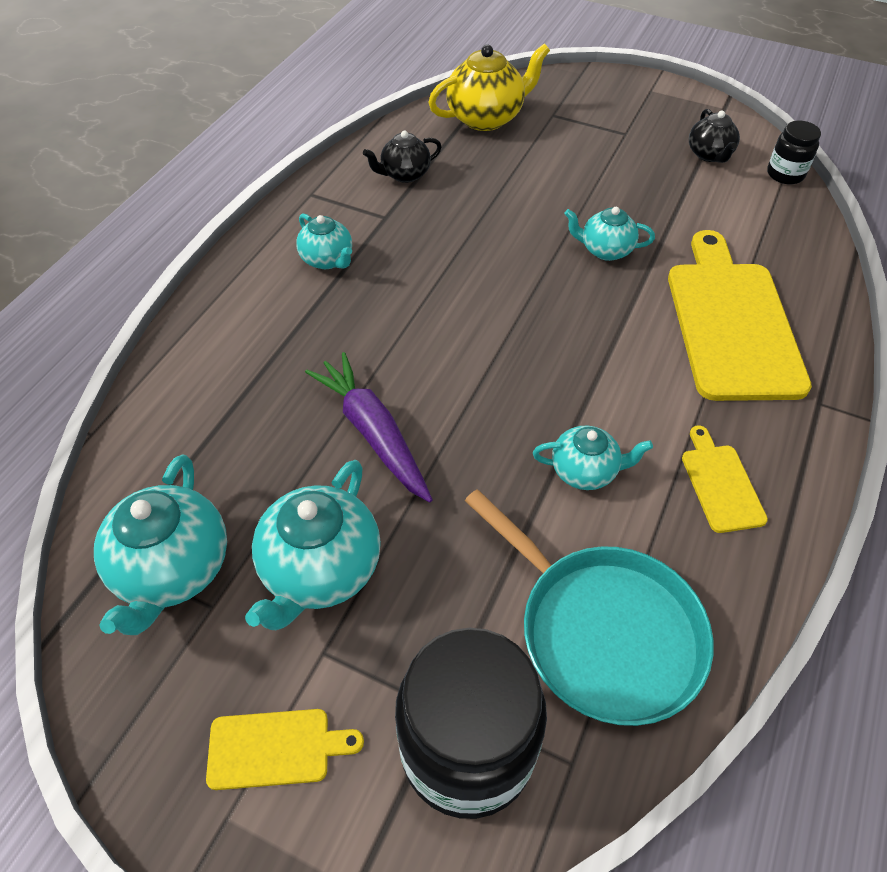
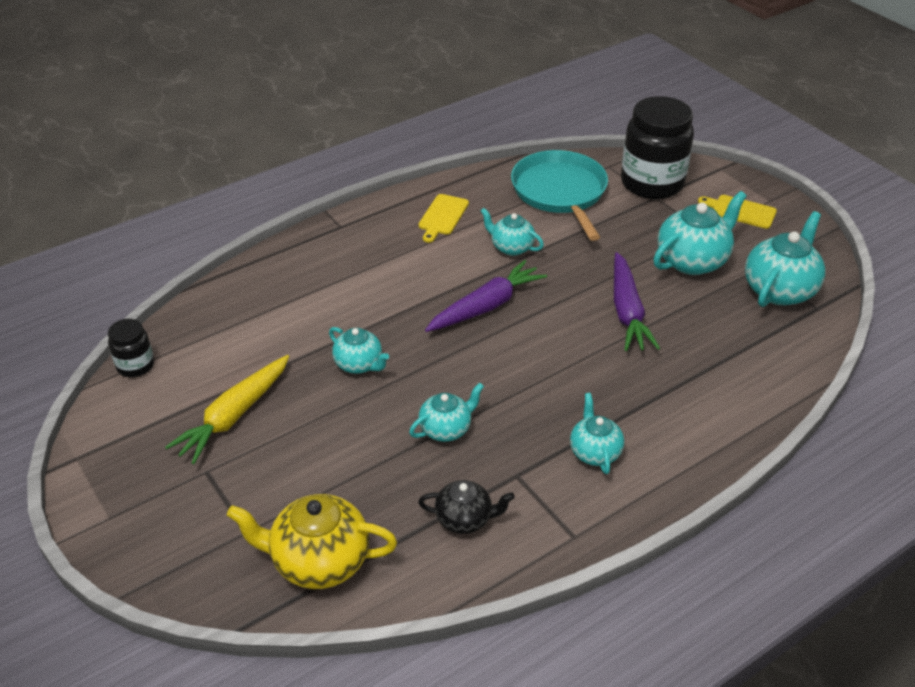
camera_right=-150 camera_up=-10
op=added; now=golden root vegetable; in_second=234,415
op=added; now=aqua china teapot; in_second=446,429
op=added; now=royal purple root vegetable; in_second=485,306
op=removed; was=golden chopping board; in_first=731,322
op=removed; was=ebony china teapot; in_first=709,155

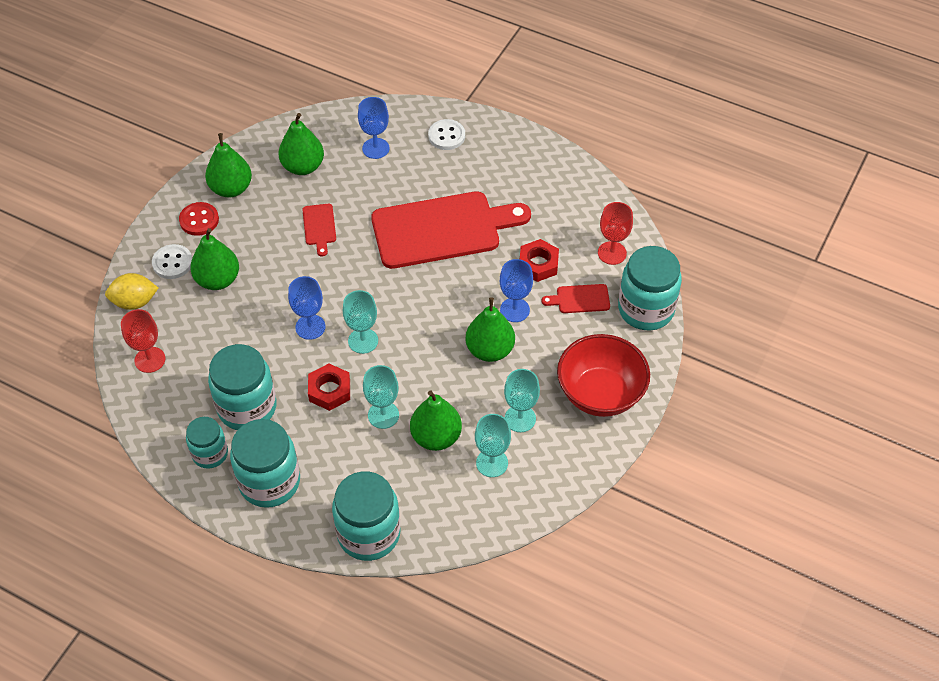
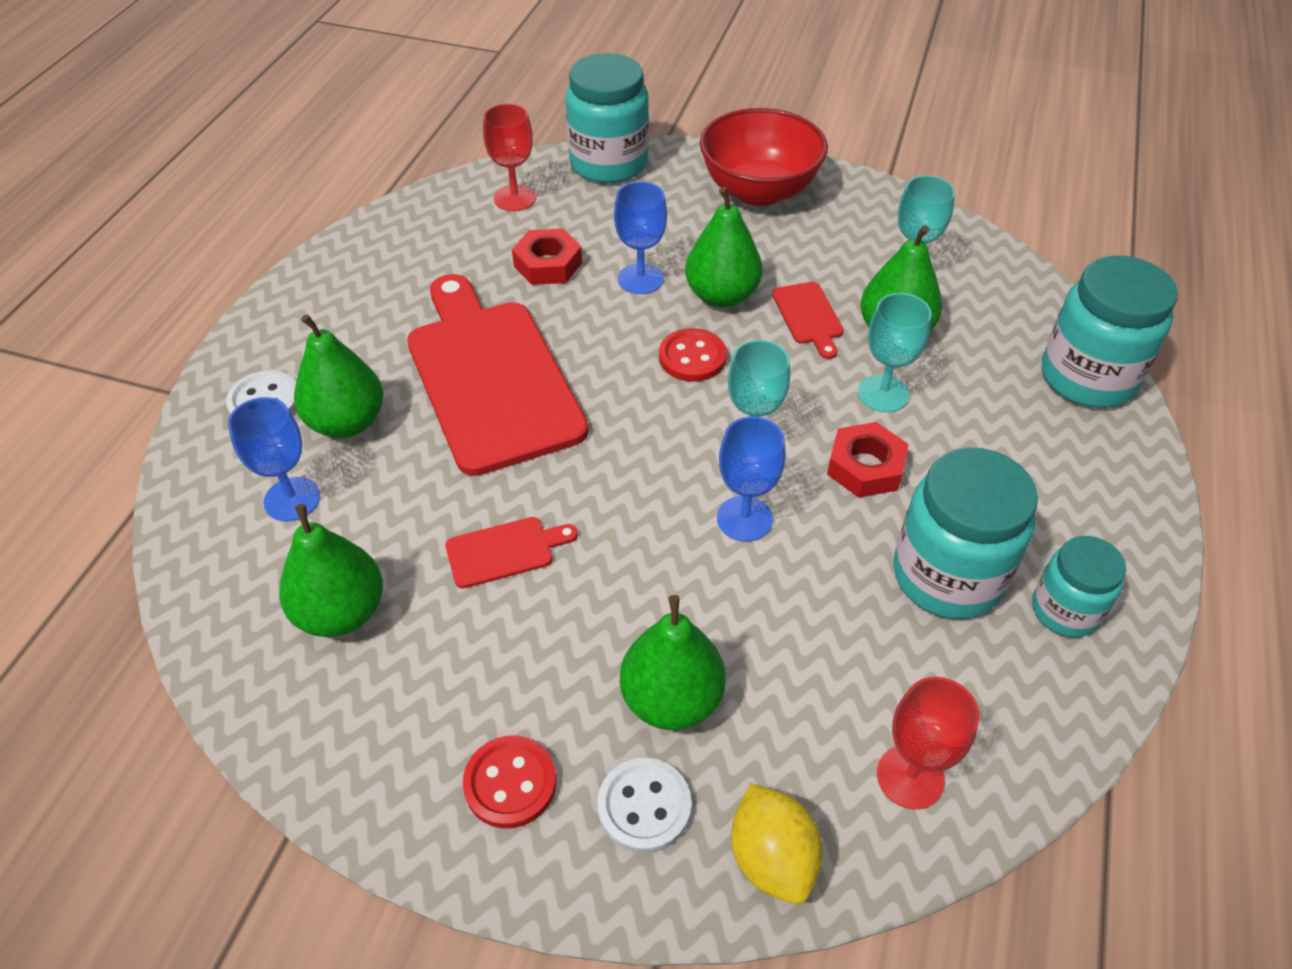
camera_right=-100 camera_up=-5
op=moved; was=green pear; in_first=231,188; in_second=347,422
op=added; now=crimson shirt button; in_second=692,357
op=moved; was=crimson chopping board; in_first=580,299; in_second=808,316
op=removed; was=aqua jar; in_first=269,482
op=removed; was=aqua wine glass; in_first=520,418

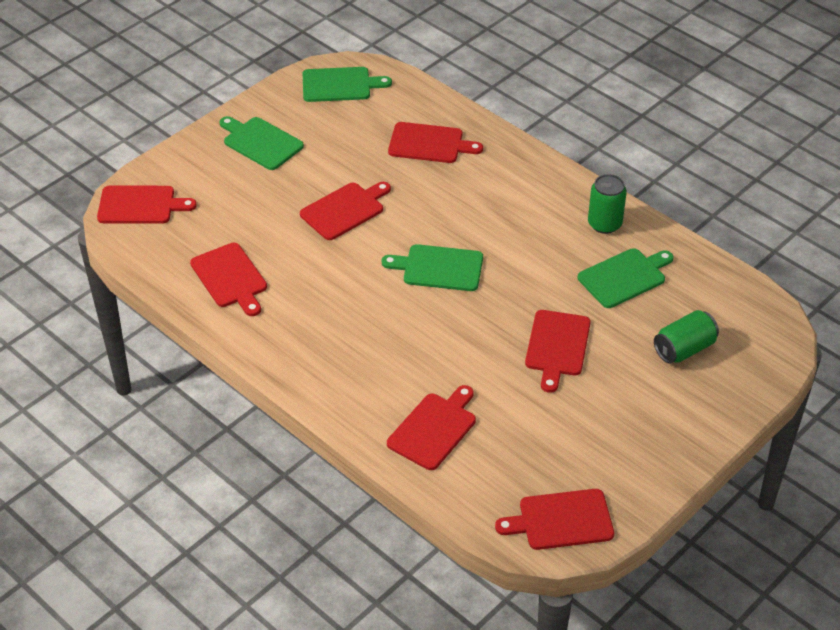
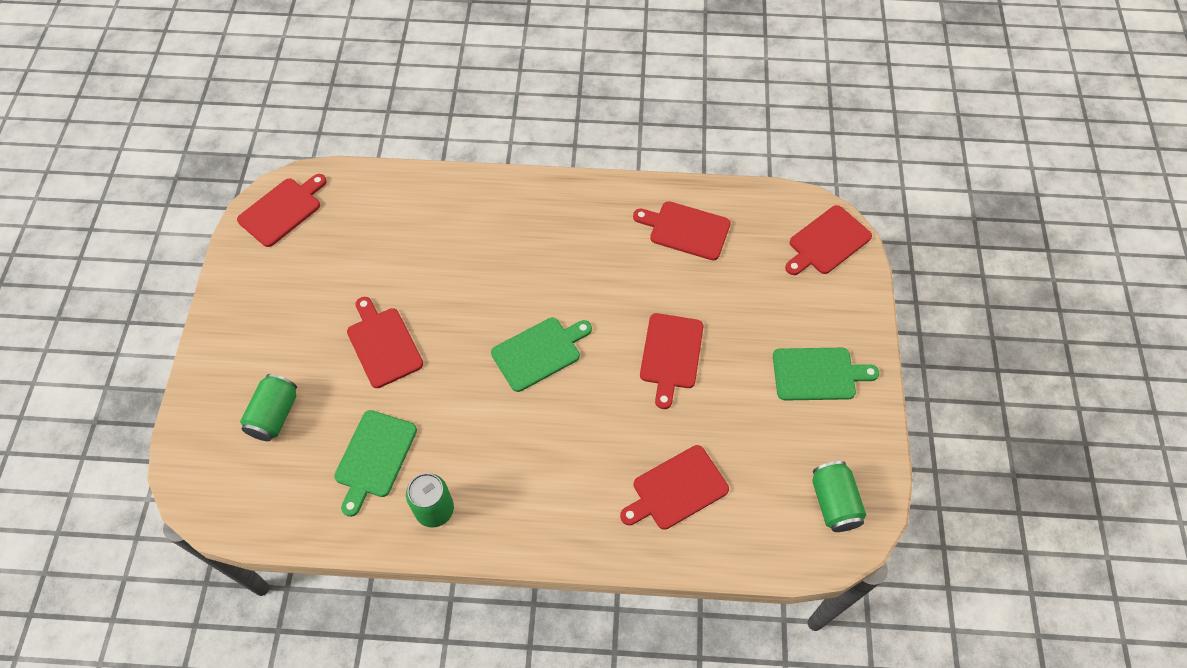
camera_right=140 camera_up=15
op=replaced; was=green chopping board; now=green tin; in_first=340,85; in_second=834,503
op=removed; was=crimson chopping board; in_first=434,429

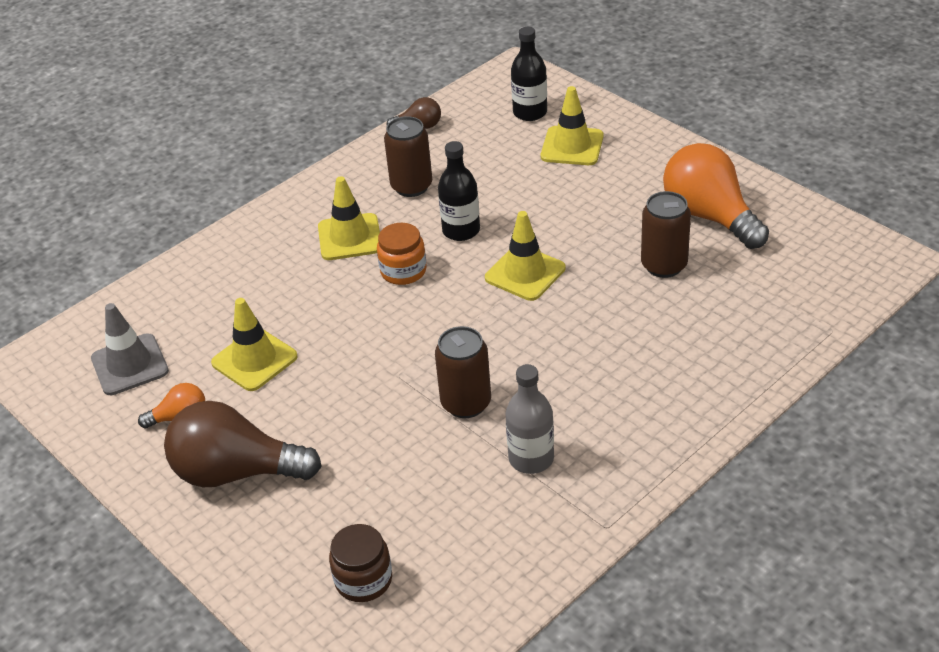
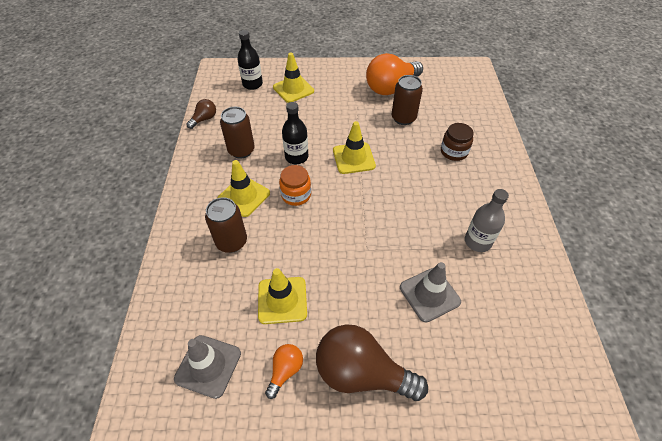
camera_right=-50 camera_up=10
op=moved; was=dark brown tin; in_first=466,403; in_second=231,242
op=turned; was=dark brown light bulb; in_first=236,472; in_second=361,373; clockwise=60
op=turned; was=bright orange light bulb; in_first=709,216; in_second=391,87; clockwise=-45
op=added; now=grey road cone; in_second=429,294
op=moved; was=dark brown jar; in_first=363,580; in_second=454,152

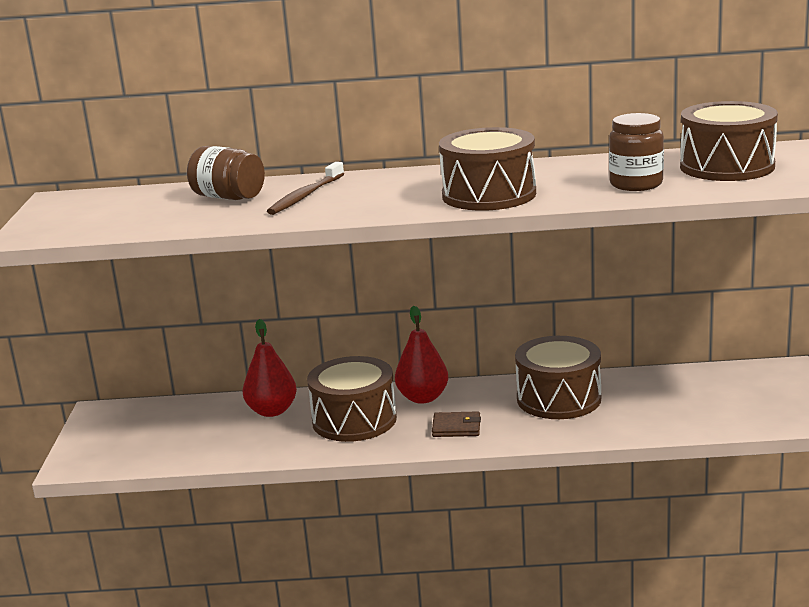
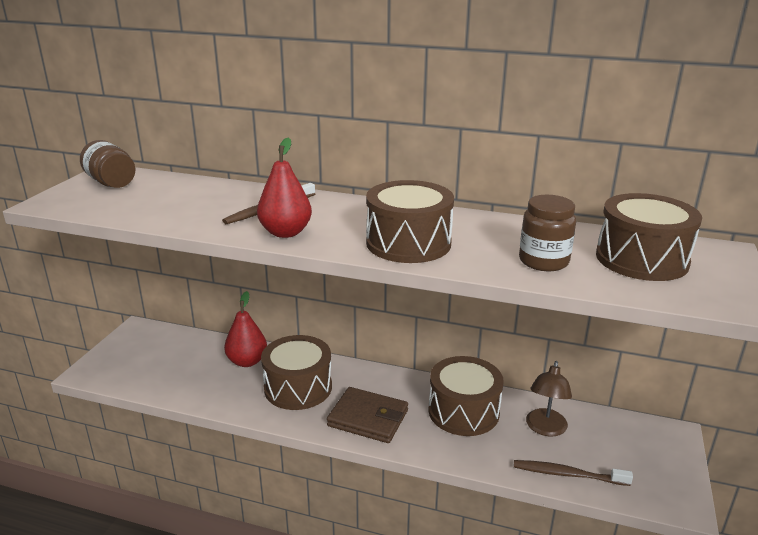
camera_right=15 camera_up=5
op=moved; was=dark brown jar; in_first=228,197; in_second=111,183
op=moved; was=crimson pear; in_first=423,398; in_second=285,232
op=resized; was=dark brown card wallet; in_first=456,427; in_second=368,418; ratio=1.73
op=added; now=dark brown toothbrush; in_second=568,474
op=added; now=dark brown desk lamp; in_second=545,429

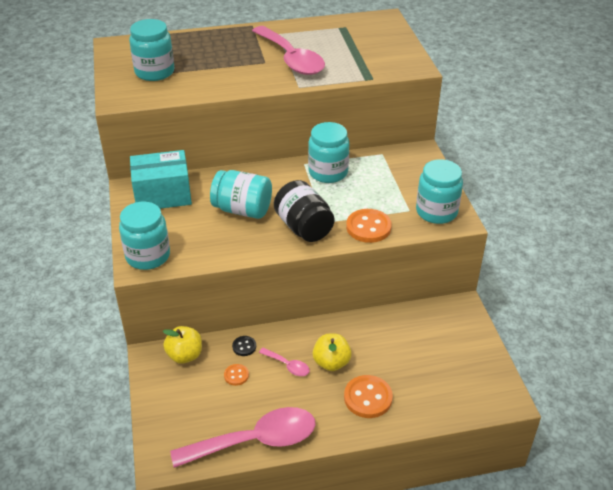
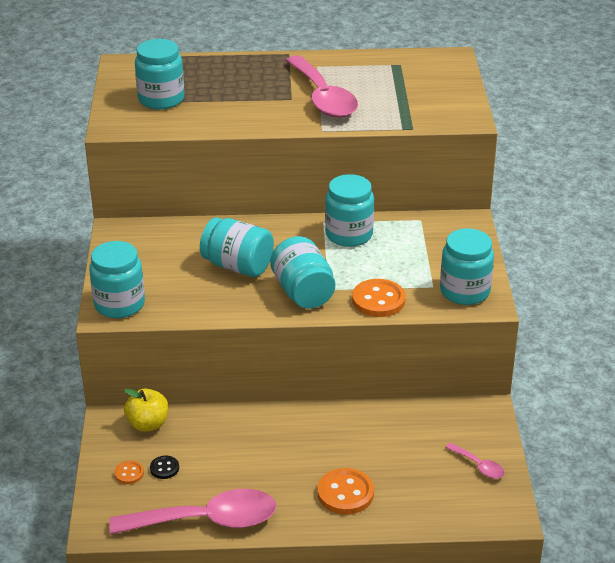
camera_right=10 camera_up=-5
op=moved; was=bright orange shirt button; in_first=236,375; in_second=129,473
op=moved; was=ebony shirt button; in_first=244,346; in_second=164,468
op=recoloured; was=ebony jar; now=aqua jar; in_first=304,227; in_second=303,292
op=moved; was=rose-pink tablespoon; in_first=288,366; in_second=479,466
op=removed; was=aqua parcel; in_first=163,195
op=removed; was=golden apple; in_first=331,362

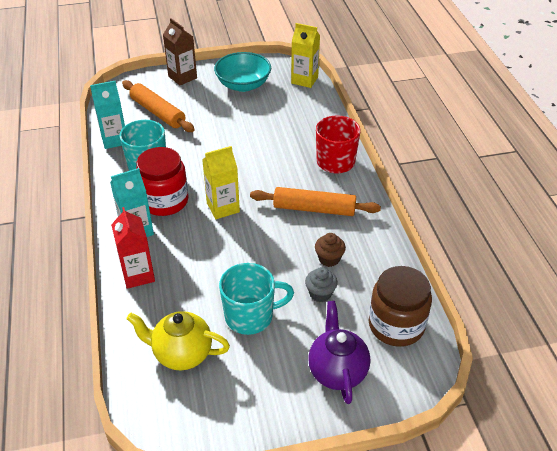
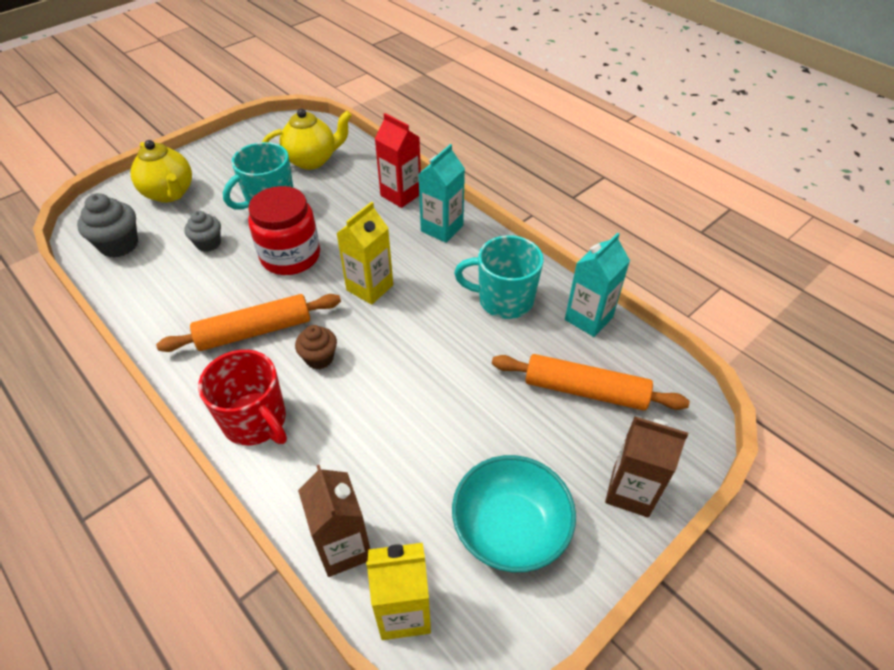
camera_right=150 camera_up=5
op=replaced; was=dark brown jar; now=grey fairy cake; in_first=396,325; in_second=119,245
op=recoloured; was=royal purple china teapot; now=golden china teapot; in_first=337,371; in_second=170,193
op=moved; was=crimson jar; in_first=164,201; in_second=290,256
op=moved; was=dark brown fairy cake; in_first=329,259; in_second=319,358
op=added; now=dark brown carton; in_second=344,547

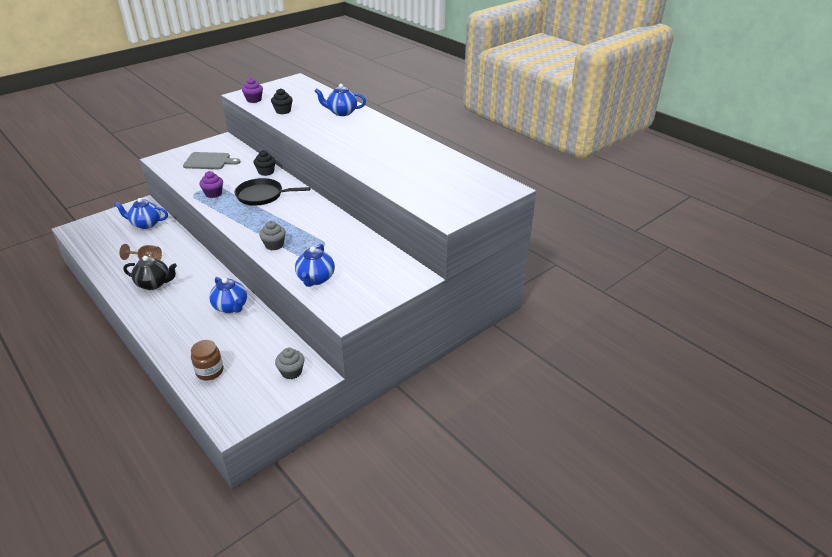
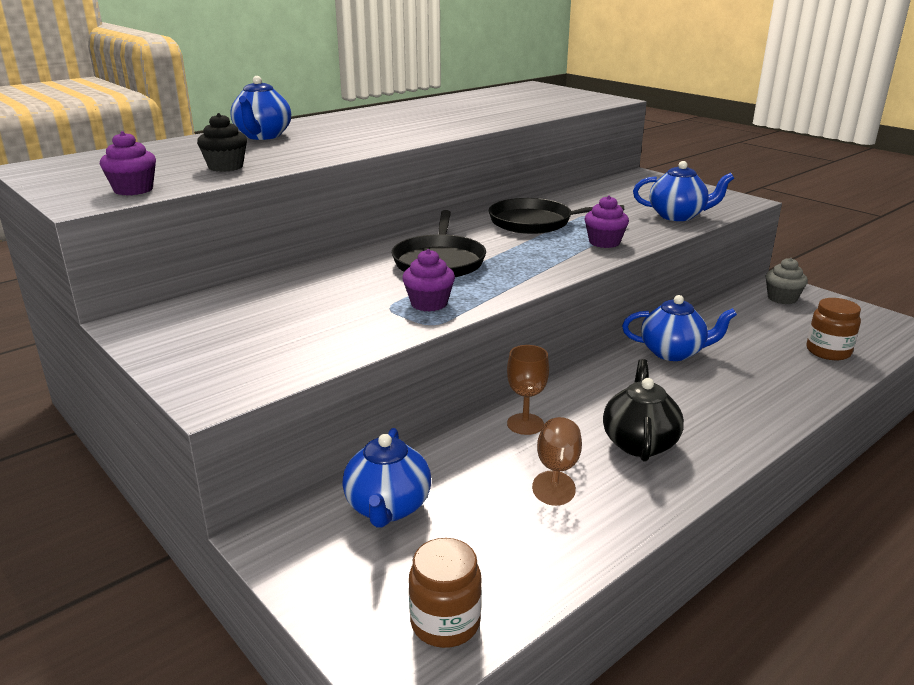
camera_right=-90 camera_up=-10
op=added; now=dark brown jar; in_second=445,622
op=added; now=ebony frying pan; in_second=535,222
op=added; now=dark brown wine glass; in_second=525,424
op=recoloured; was=grey fairy cake; now=royal purple fairy cake; in_first=274,245; in_second=604,242
op=turned; was=royal blue china teapot; in_first=231,307; in_second=673,352; clockwise=45
op=removed; was=grey chopping board; in_first=209,161
op=removed; was=ebony fairy cake; in_first=266,172

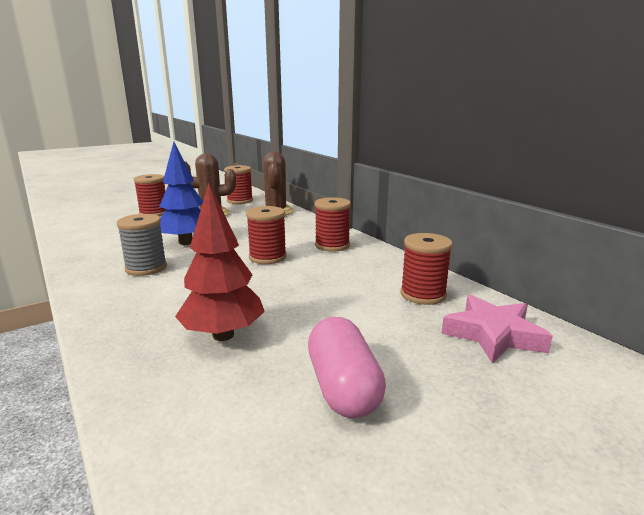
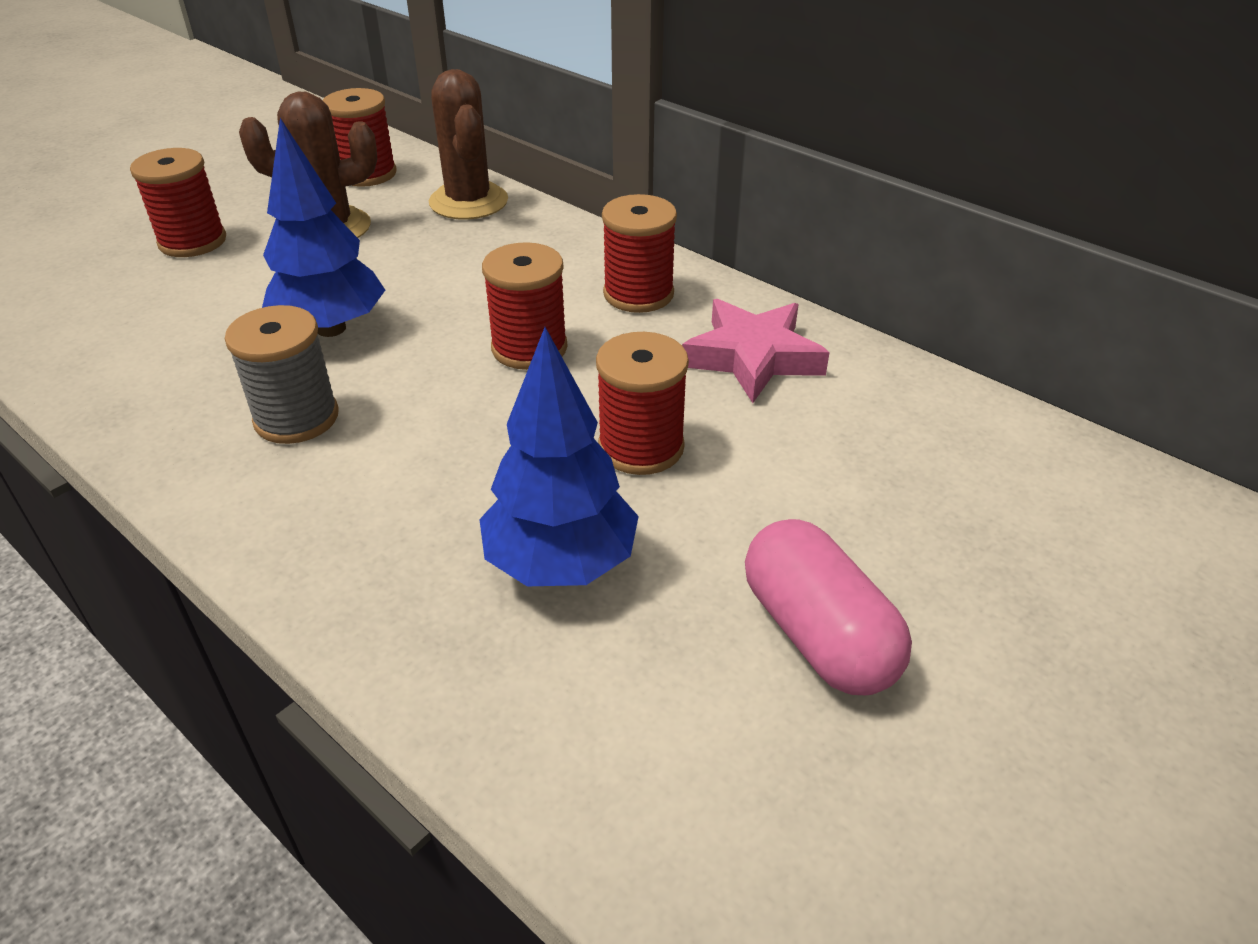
camera_right=-15 camera_up=20
op=recoloured; was=crimson tree; now=royal blue tree; in_first=223,335; in_second=560,564
op=moved; was=crimson bobbin; in_first=423,294; in_second=641,447
op=moved; was=rose-pink five-pointed star; in_first=493,334; in_second=753,357

